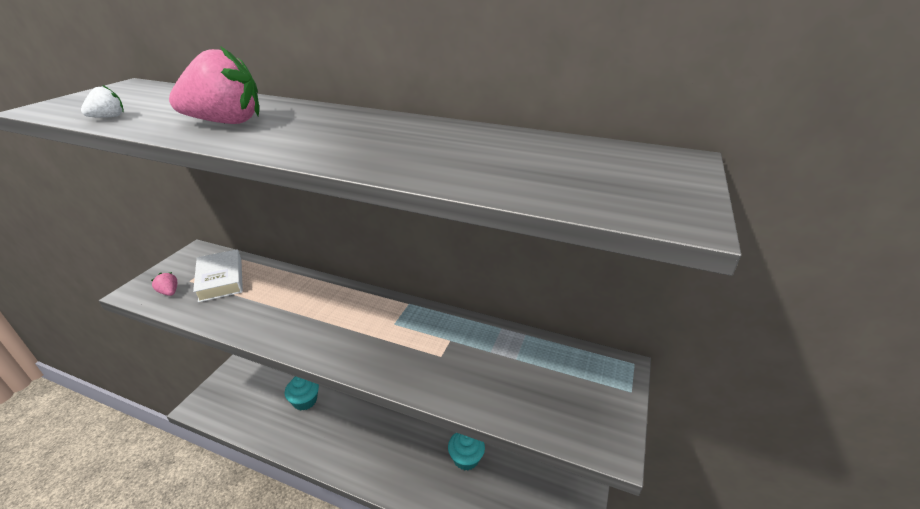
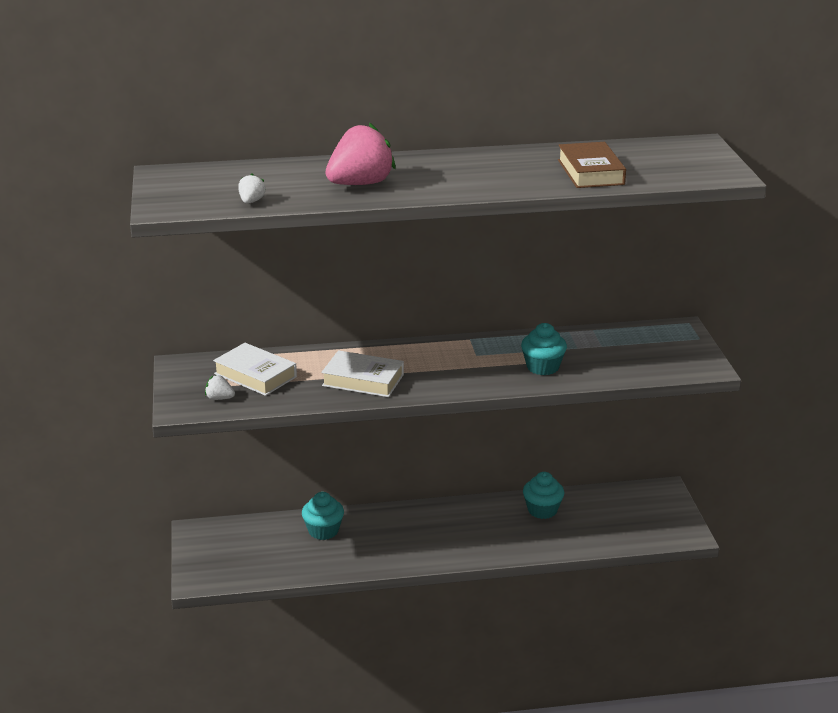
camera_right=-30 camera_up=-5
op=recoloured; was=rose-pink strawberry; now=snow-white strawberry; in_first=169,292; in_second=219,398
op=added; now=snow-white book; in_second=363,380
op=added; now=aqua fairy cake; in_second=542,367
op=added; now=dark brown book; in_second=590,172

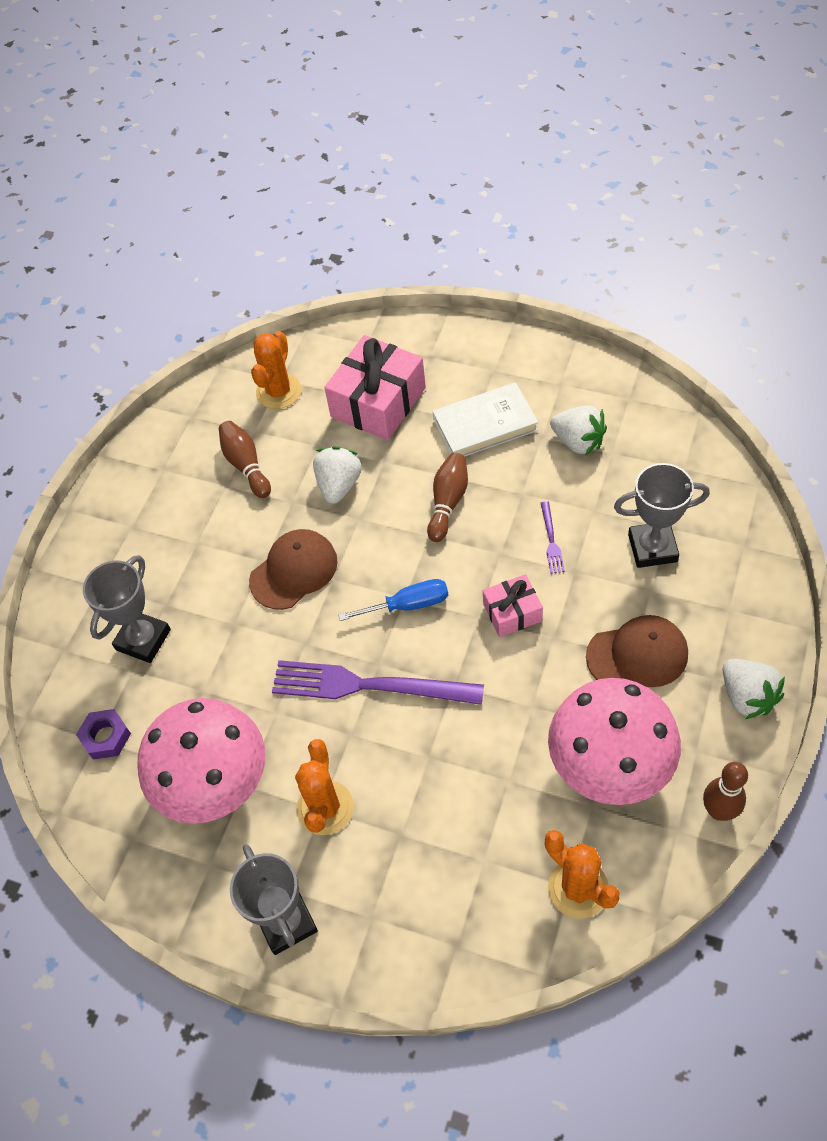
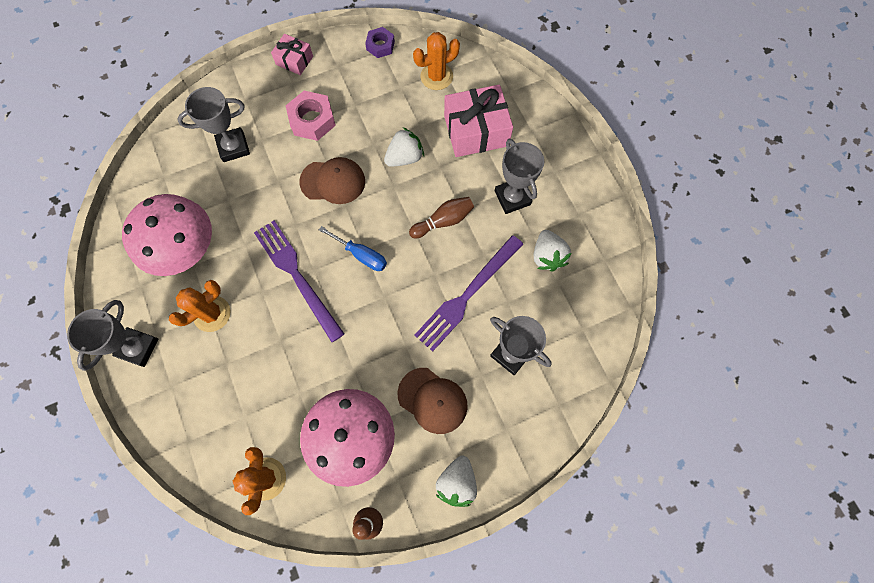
camera_right=40 camera_up=15
op=moved; was=rose-pink wrapped gift; in_first=512,612; in_second=294,60
op=added; now=rose-pink nut; in_second=312,120
op=moved; was=royal purple nut; in_first=106,737; in_second=380,45
op=resized; was=royal purple dinner fork; in_first=551,540; in_second=467,295; ratio=2.37
op=replaced; was=snow-white book; now=grey award cup; in_first=485,425; in_second=512,198
op=removed; was=dark brown skittle; in_first=246,465

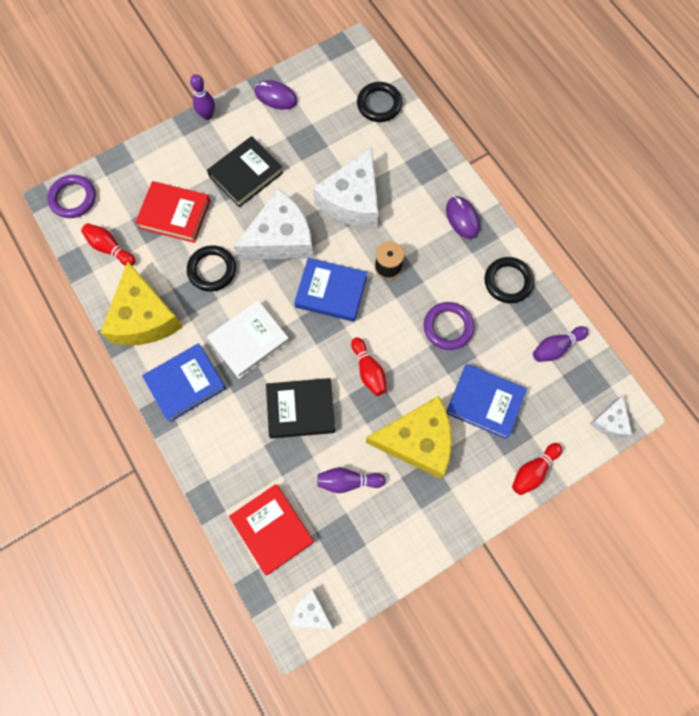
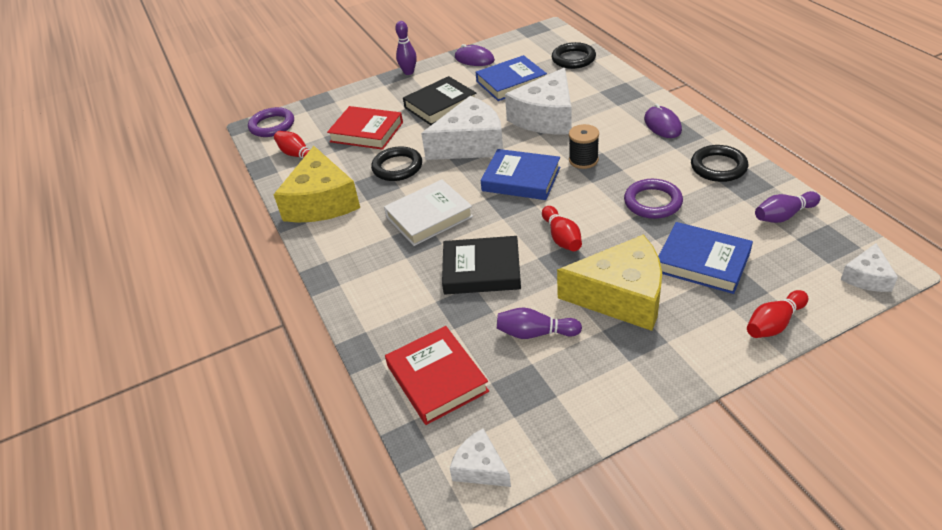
camera_right=10 camera_up=-30
op=moved; was=royal blue book; in_first=185,383; in_second=511,82

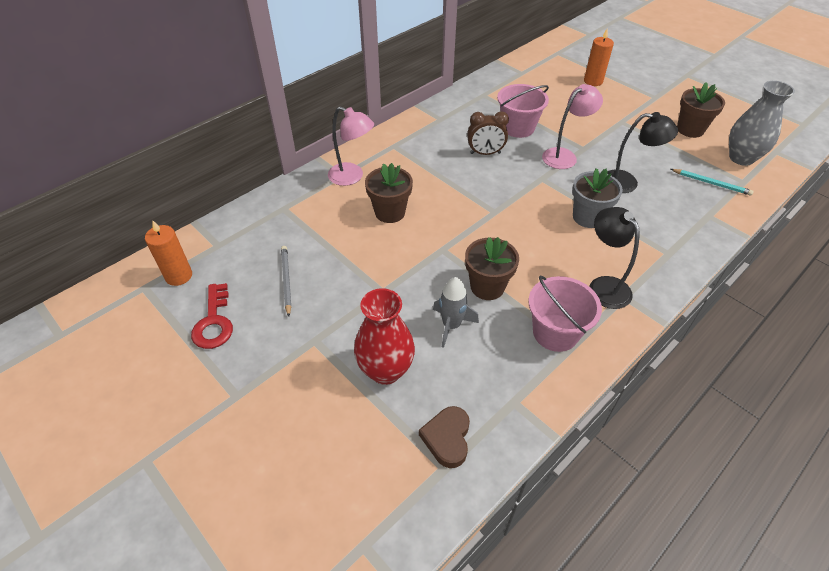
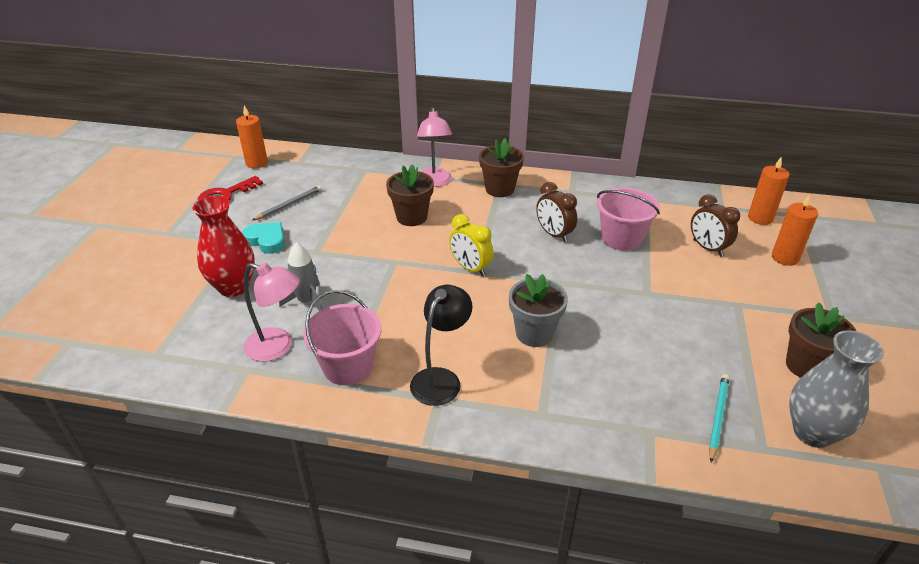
camera_right=55 camera_up=-10
op=added; now=aqua love heart; in_second=266,240
op=moved; was=rose-pink desk lamp; in_first=564,156; in_second=278,347
op=added; now=golden alarm clock; in_second=470,268
op=moved; was=dark brown potted plant; in_first=487,287; in_second=499,189
op=added; now=dark brown alarm clock; in_second=707,248
op=turned; was=aqua pencil; in_first=711,183; in_second=717,417; clockwise=-150
op=added; now=bright orange wax candle; in_second=760,218
op=removed; was=dark brown love heart; in_first=447,438
op=removed; was=ebony desk lamp; in_first=627,182

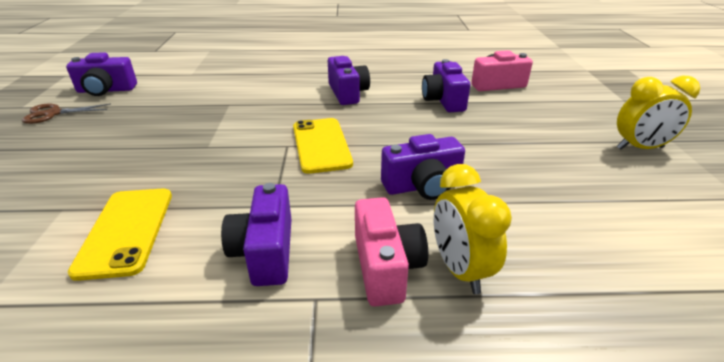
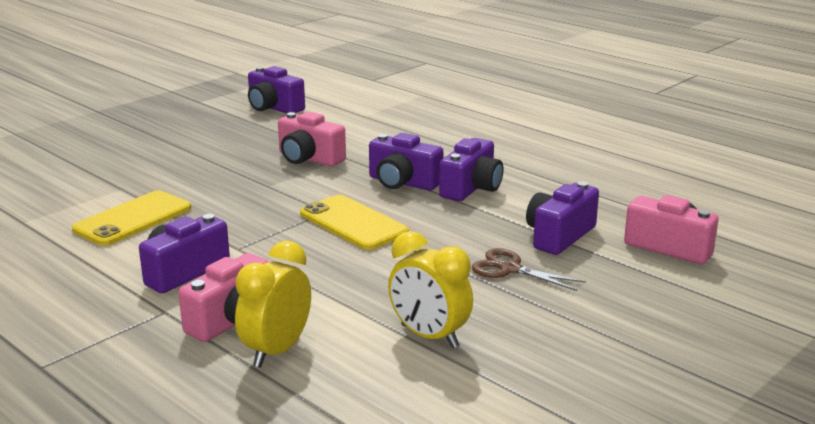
camera_right=45 camera_up=-10
op=added; now=rose-pink compact camera; in_second=309,159
op=turned; was=golden smartphone; in_first=321,145; in_second=353,223; clockwise=-75
op=moved; was=royal purple compact camera; in_first=422,186; in_second=403,182
op=moved; was=golden alarm clock; in_first=640,148; in_second=429,336
op=moved; was=dark brown shears; in_first=53,113; in_second=509,269

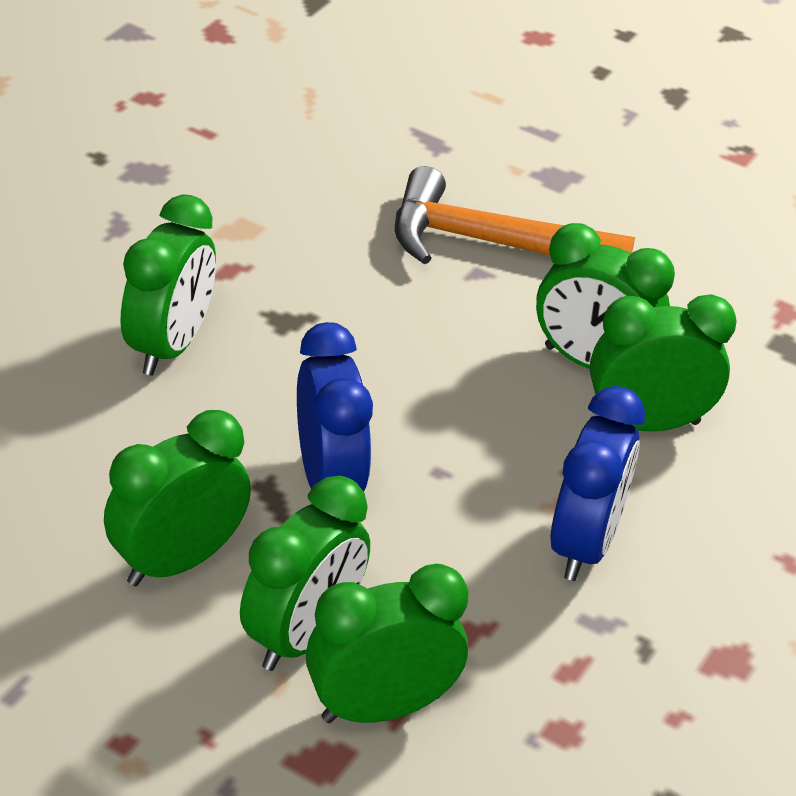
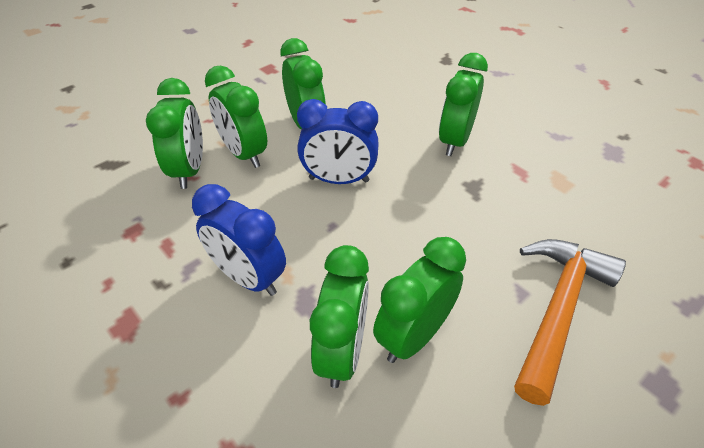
camera_right=110 camera_up=5
op=turned; was=green alarm clock; in_first=170,346; in_second=454,141; clockwise=75

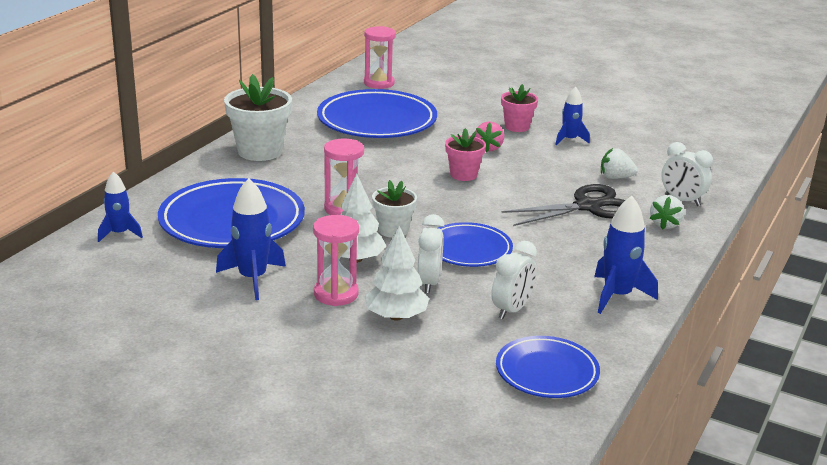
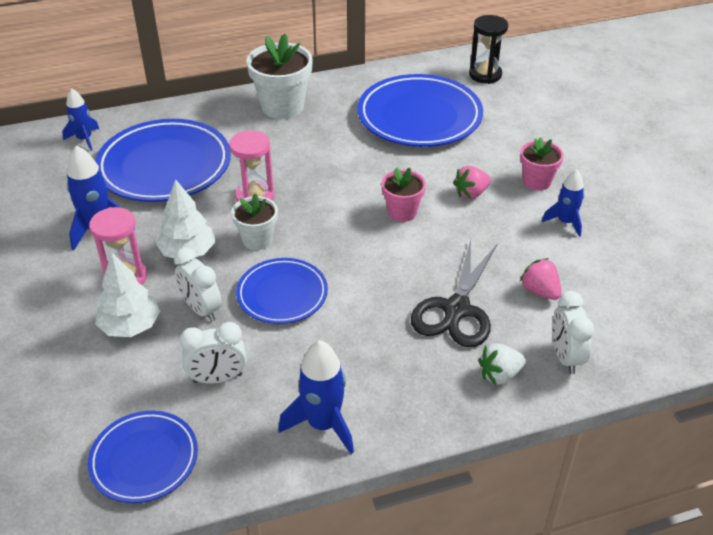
camera_right=45 camera_up=15
op=turned; was=snow-white alarm clock; in_first=429,283; in_second=201,309; clockwise=90
op=turned; was=ebony shears; in_first=587,207; in_second=457,309; clockwise=90
op=recoloured; was=rose-pink sandglass; now=ebony sandglass; in_first=379,83; in_second=485,75
op=recoloured; was=snow-white strawberry; now=rose-pink strawberry; in_first=615,177; in_second=540,291

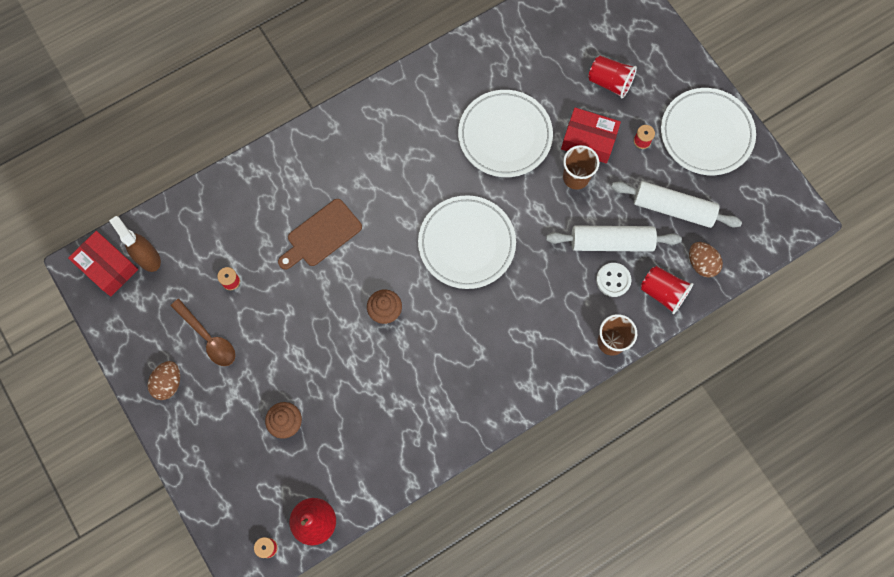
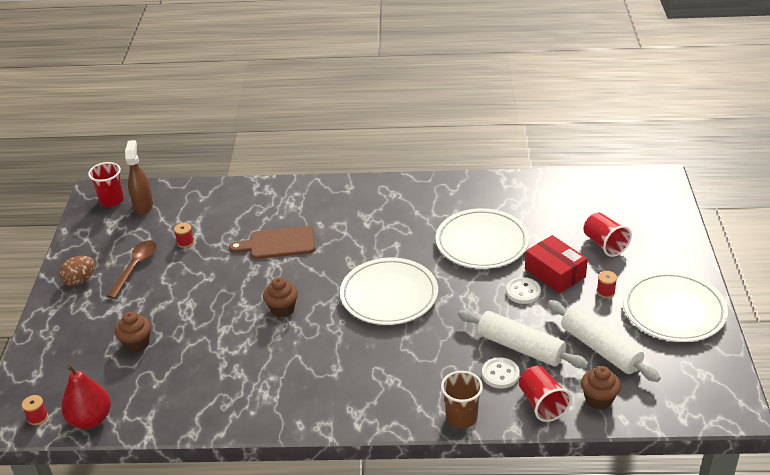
camera_right=35 camera_up=-35
op=replaced; was=crimson parcel; now=crimson tumbler; in_first=107,267; in_second=112,200
op=turned; was=dark brown tablespoon; in_first=208,338; in_second=135,267; clockwise=-150
op=replaced; was=dark brown tumbler; now=snow-white shirt button; in_first=576,177; in_second=523,292
op=replaced; was=dark brown egg; now=dark brown fairy cake; in_first=701,264; in_second=598,399

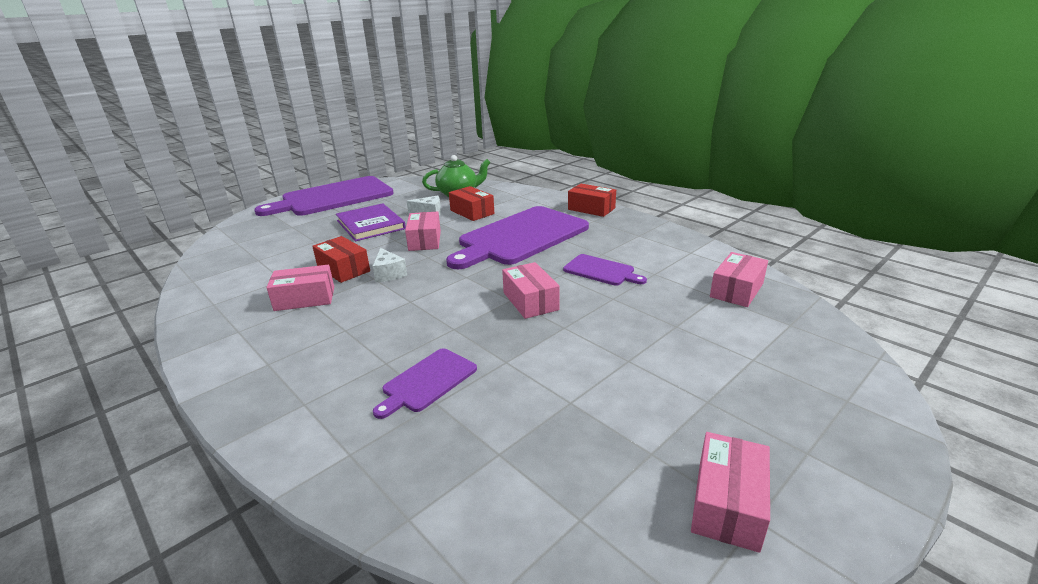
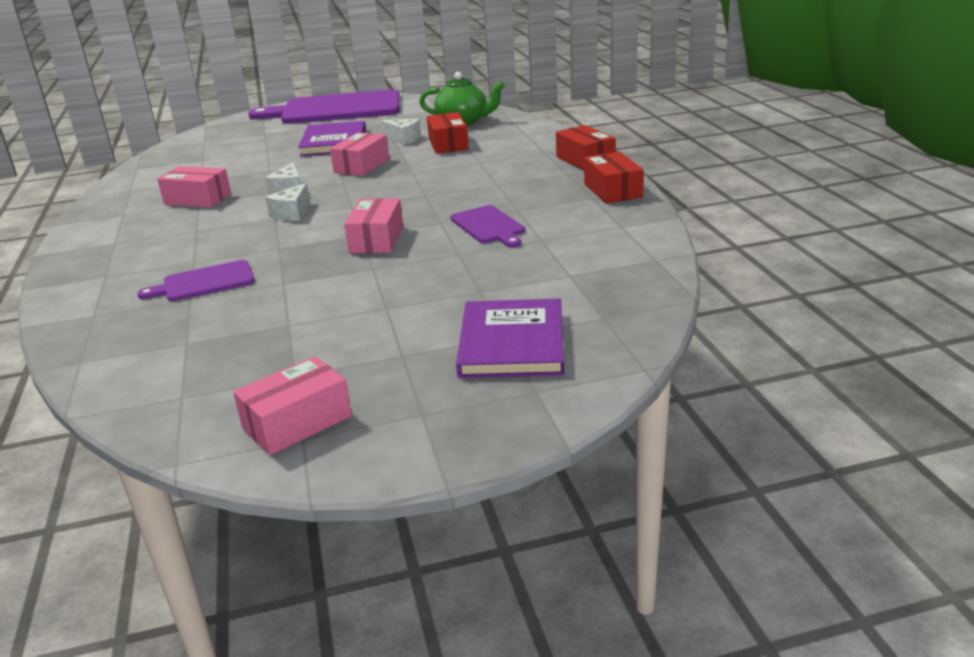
camera_right=30 camera_up=0
op=added; now=snow-white cheese; in_second=292,213
op=added; now=royal purple book; in_second=511,343
op=moved; was=crimson parcel; in_first=343,269; in_second=612,190
op=removed; was=royal purple chopping board; in_first=520,237
op=removed; was=rose-pink parcel; in_first=736,290

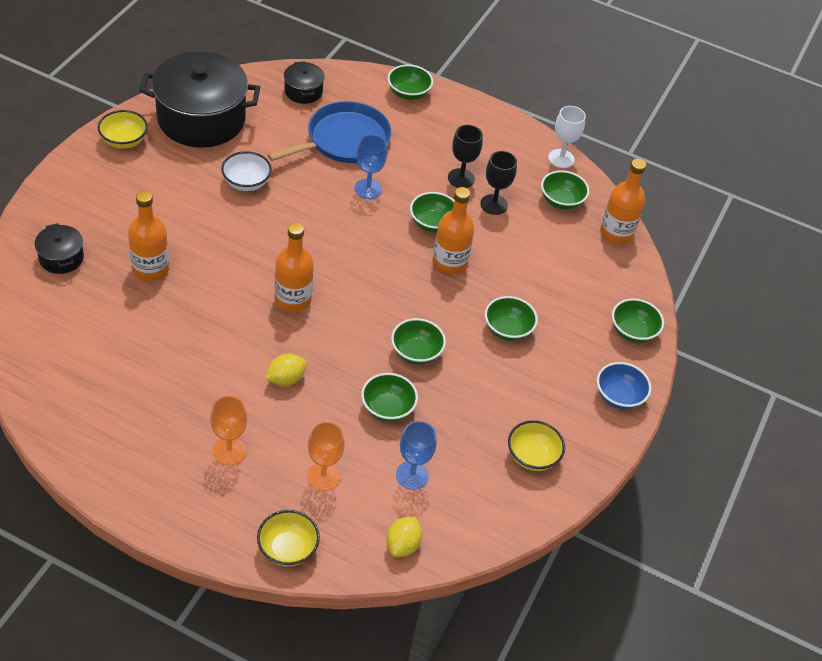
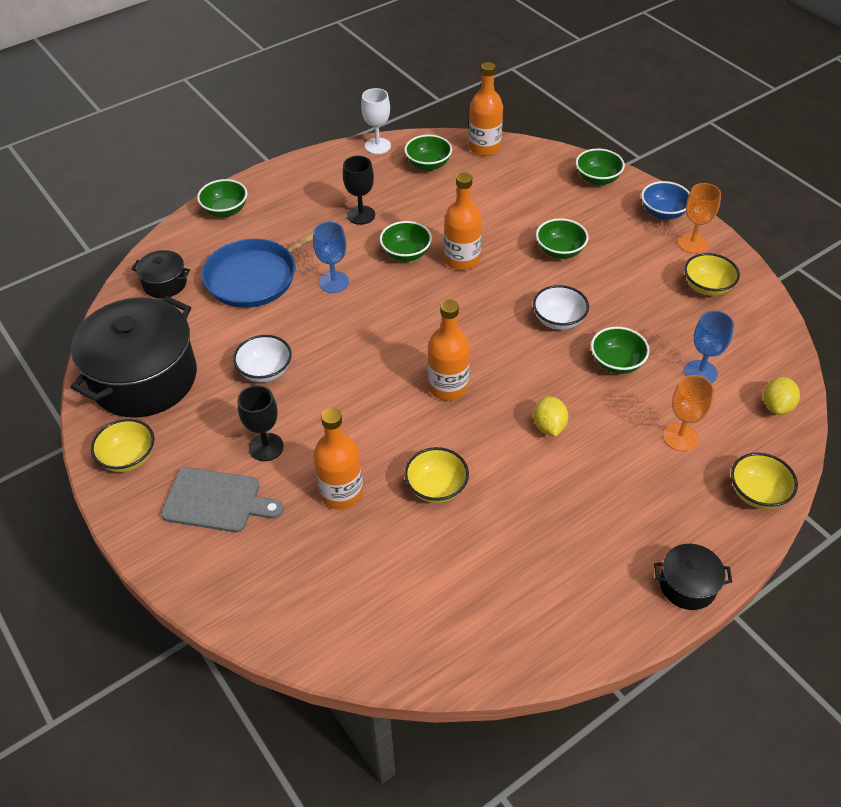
camera_right=-55 camera_up=0
op=added; now=grey chopping board; in_second=216,501
op=turned; was=royal blue frying pan; in_first=344,140; in_second=256,277; clockwise=-120
op=moved; was=ebony wine glass; in_first=494,204; in_second=266,447
op=added; now=golden serving bowl; in_second=436,487
op=recoloured; was=green serving bowl; now=snow-white serving bowl; in_first=416,352; in_second=558,320
op=moved; was=ebony stockpot; in_first=61,258; in_second=687,585
op=moved; was=bright orange wine glass; in_first=229,451; in_second=692,243
op=turned; was=golden lemon; in_first=402,545; in_second=776,406; clockwise=60

